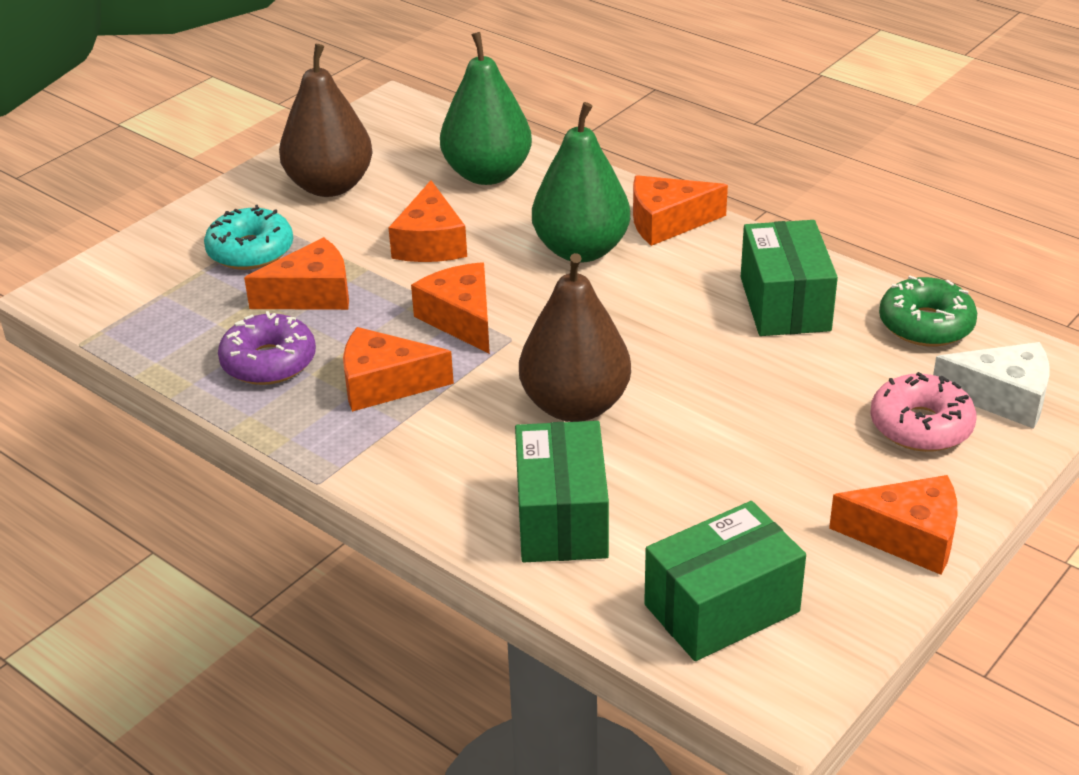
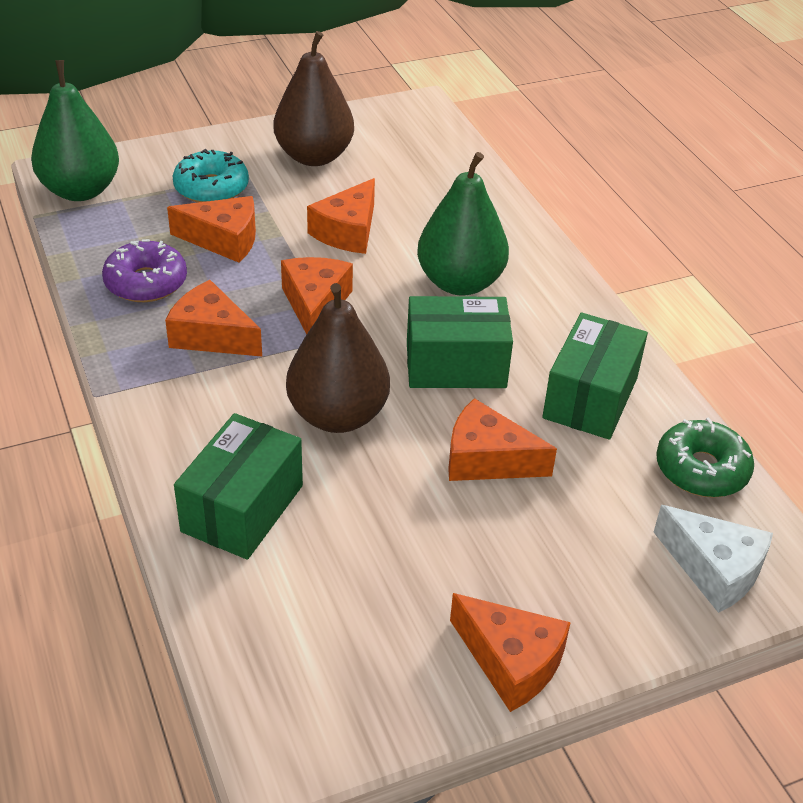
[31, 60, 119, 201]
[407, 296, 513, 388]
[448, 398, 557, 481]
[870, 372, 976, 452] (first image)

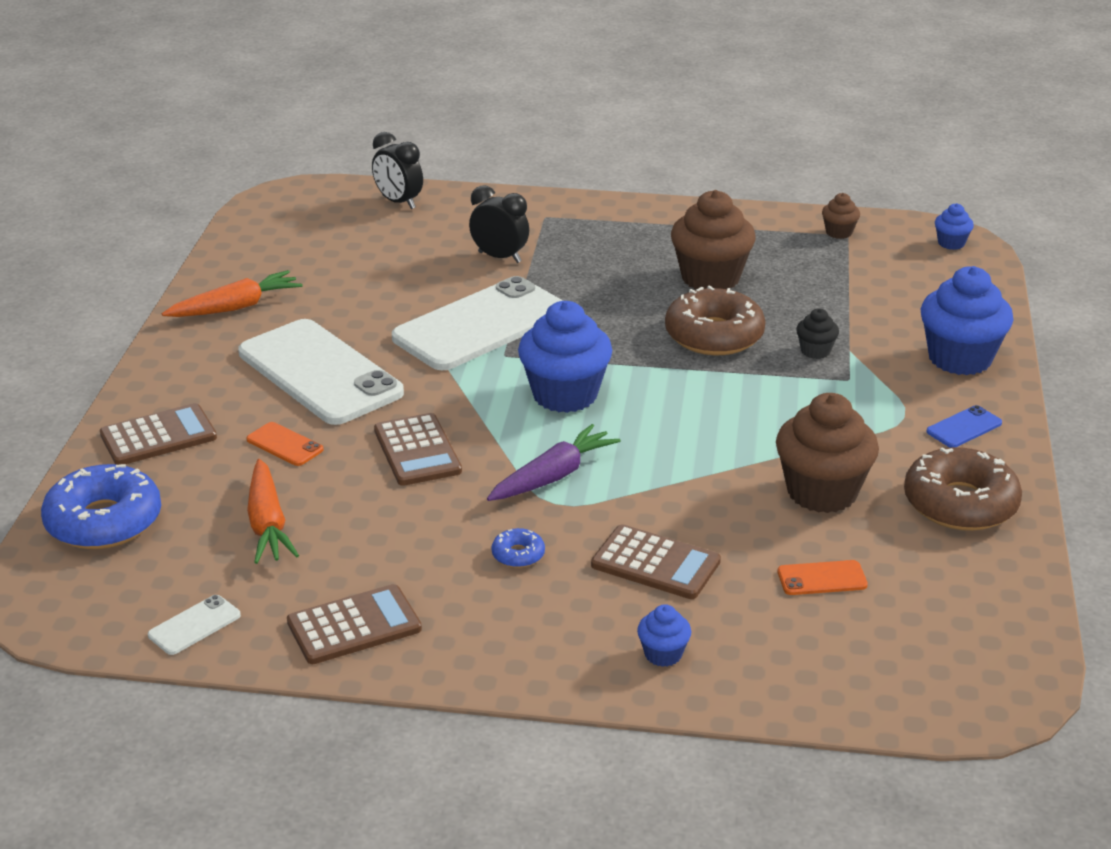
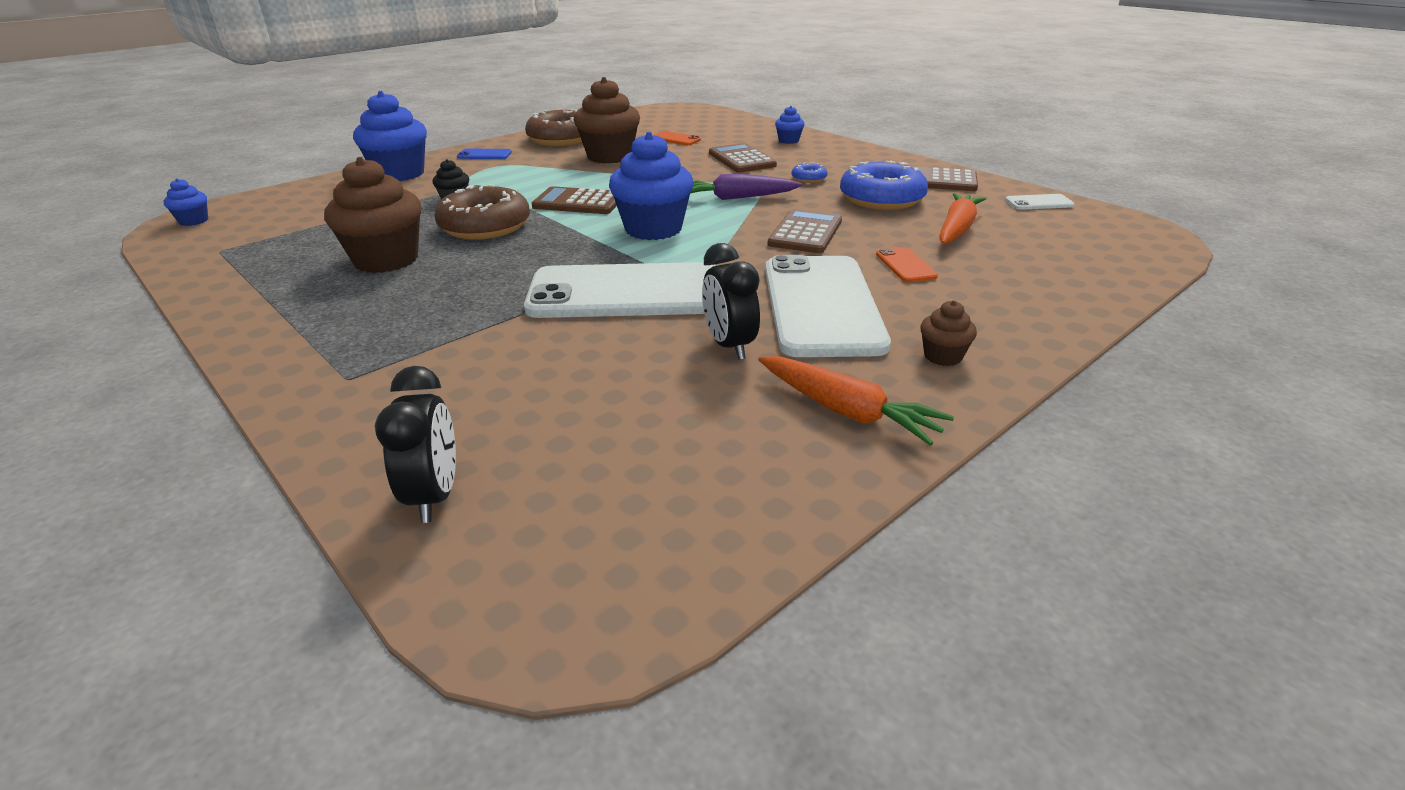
[532, 186, 617, 214]
[702, 243, 760, 360]
[758, 356, 954, 446]
[840, 161, 928, 210]
[920, 300, 977, 366]

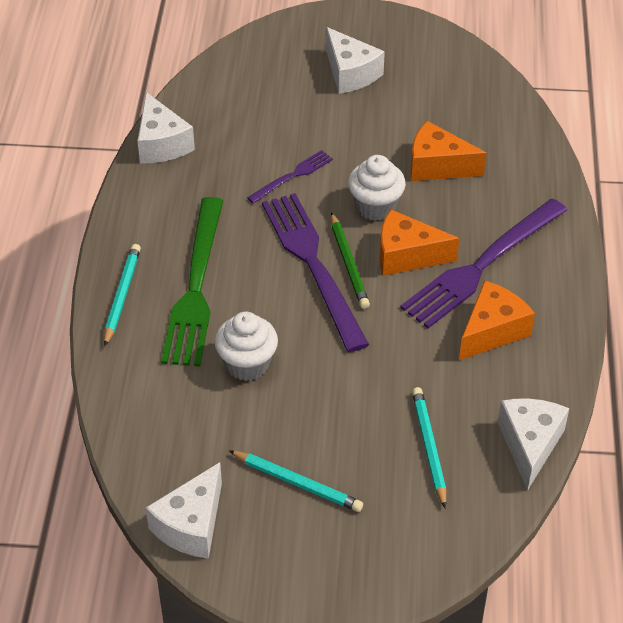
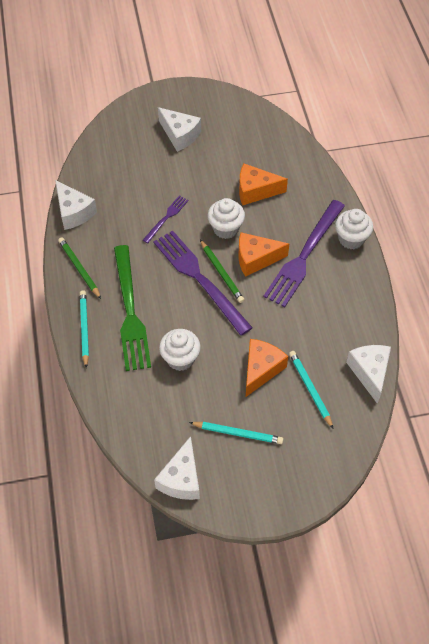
[58, 237, 101, 299]
[246, 339, 288, 397]
[335, 209, 373, 249]

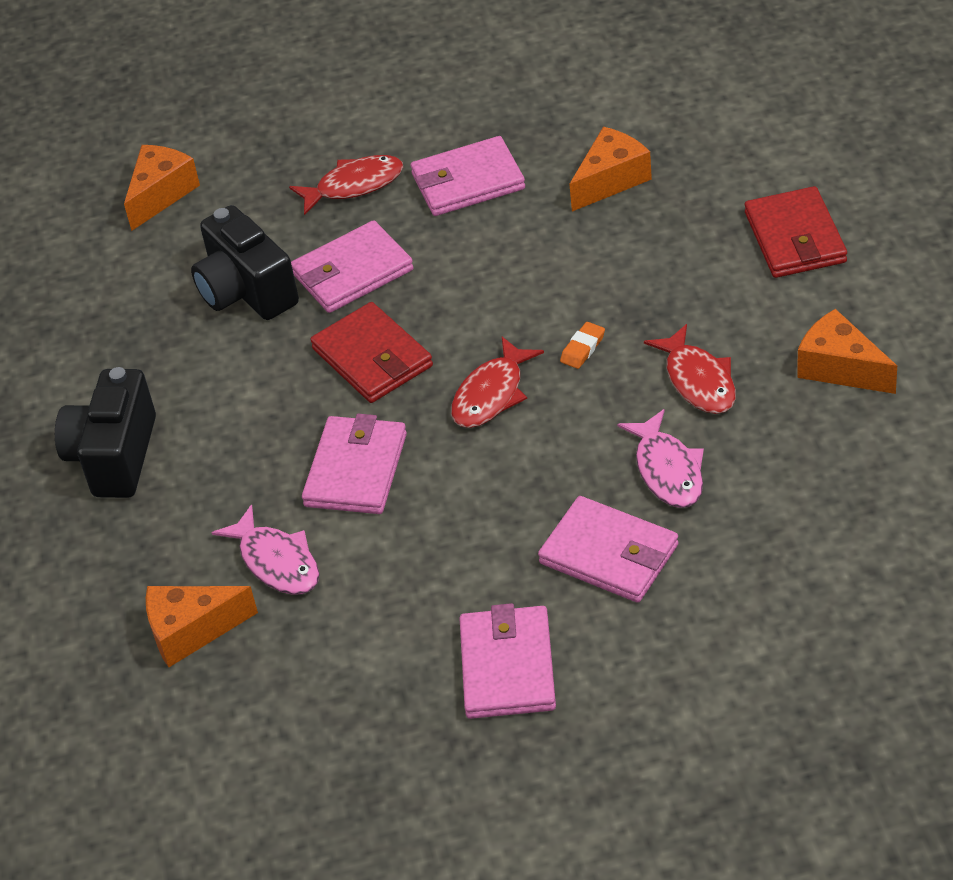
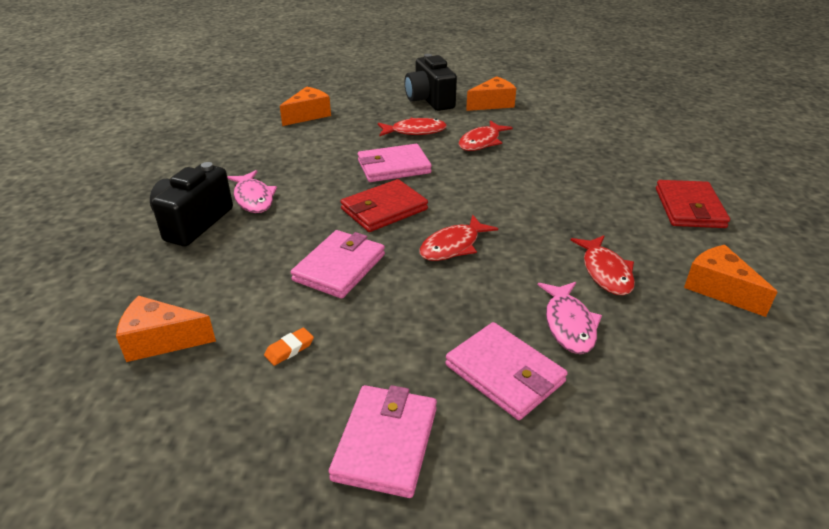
[227, 170, 277, 213]
[264, 328, 314, 366]
[340, 179, 428, 232]
[405, 54, 457, 111]
[459, 120, 513, 151]
[466, 76, 516, 111]

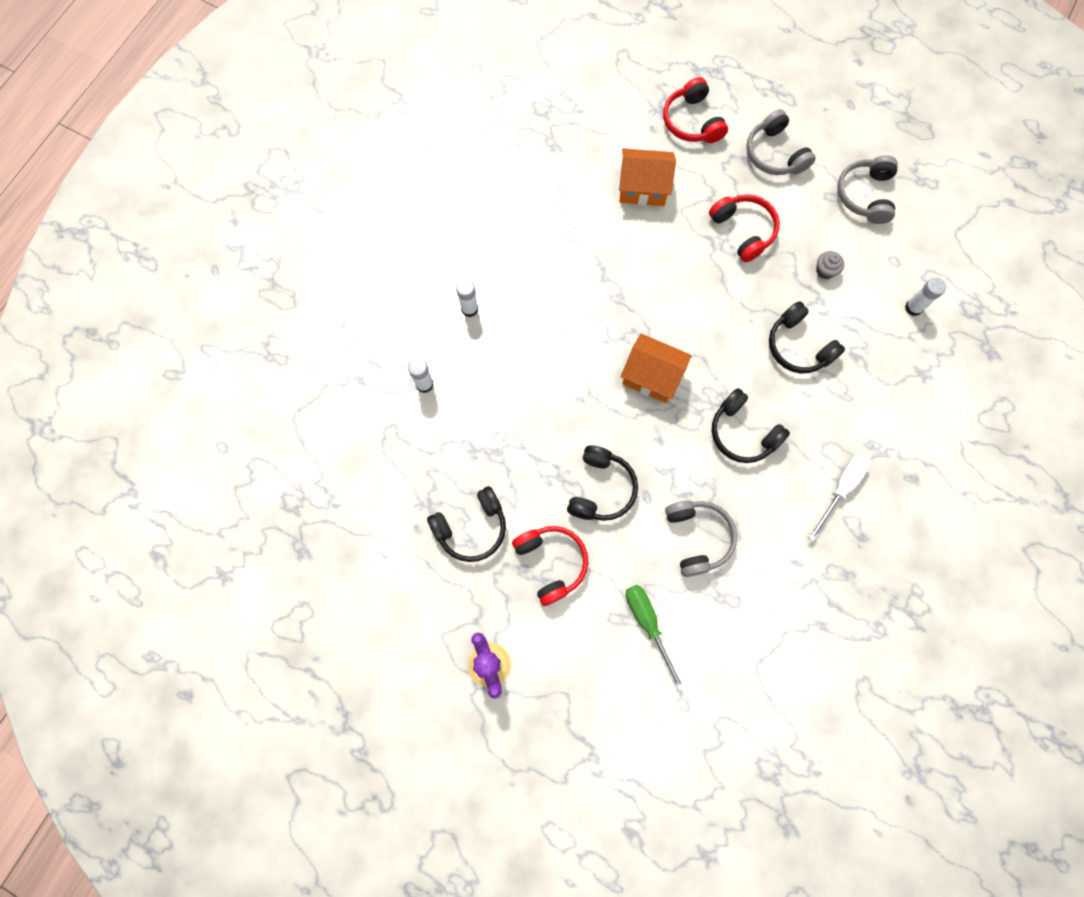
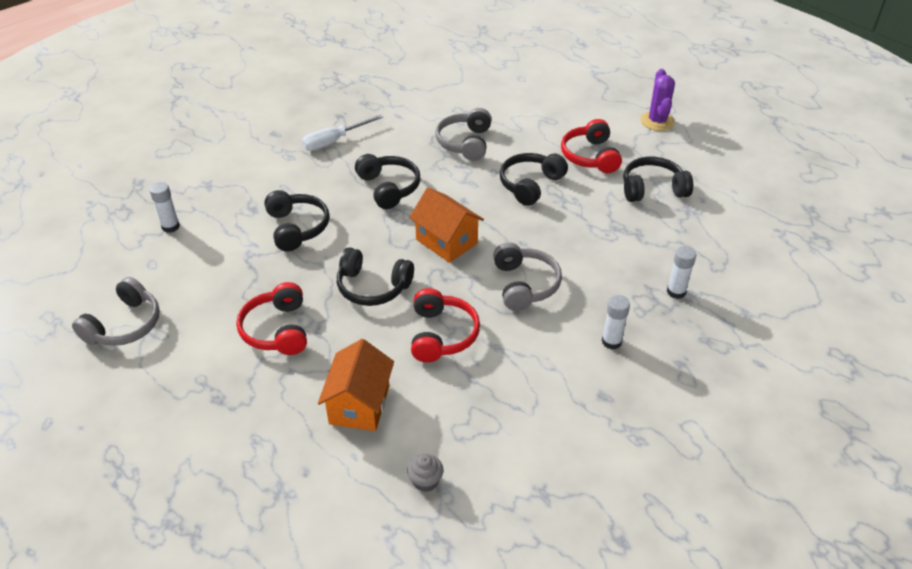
[318, 339, 394, 431]
[337, 247, 414, 306]
[407, 454, 443, 492]
[411, 288, 480, 362]
[493, 242, 562, 311]
[626, 585, 685, 691] (first image)

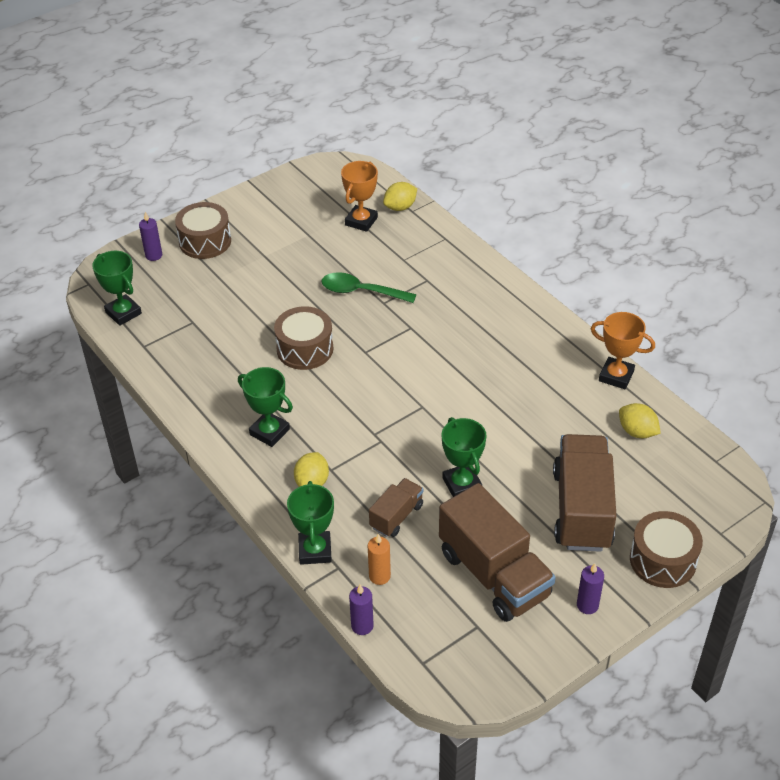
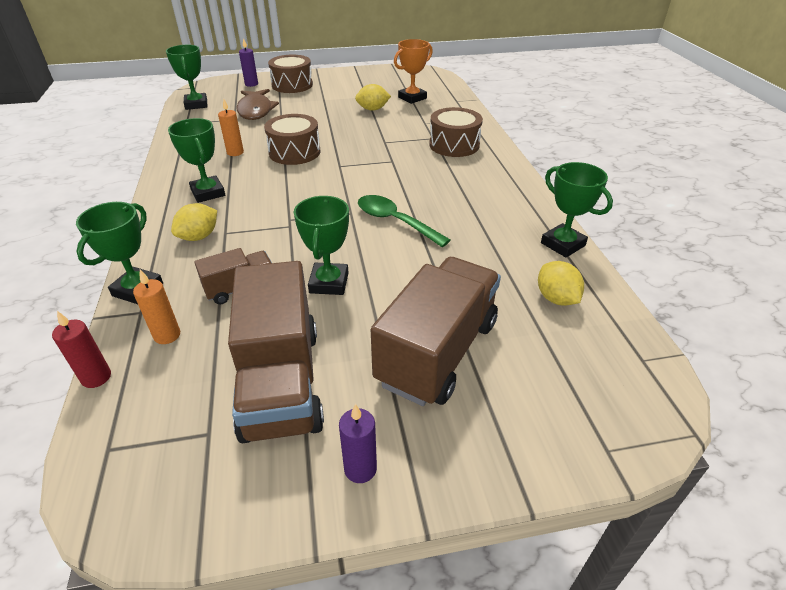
[52, 311, 111, 388]
[218, 99, 244, 156]
[236, 89, 279, 120]
[355, 84, 391, 111]
[358, 195, 450, 247]
[429, 107, 483, 157]
[541, 162, 613, 258]

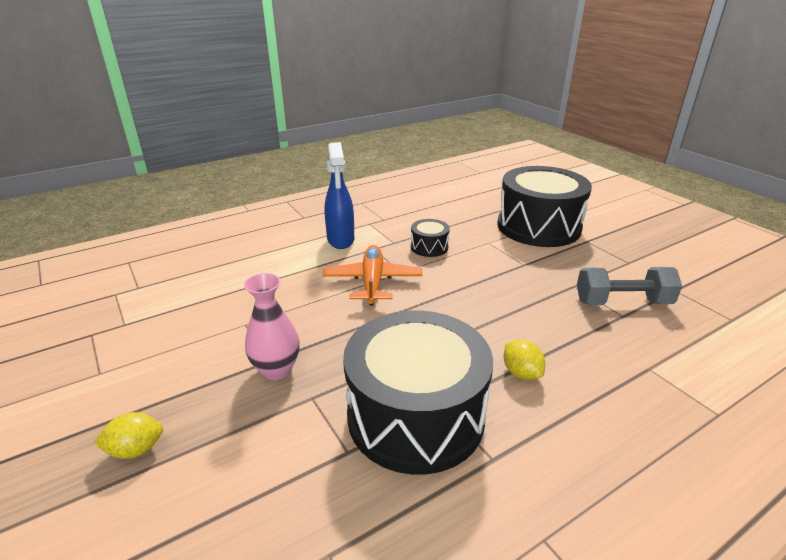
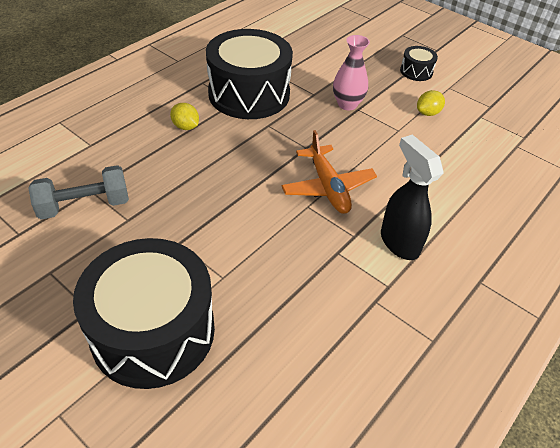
[381, 135, 444, 260]
[400, 46, 438, 81]
[417, 90, 445, 116]

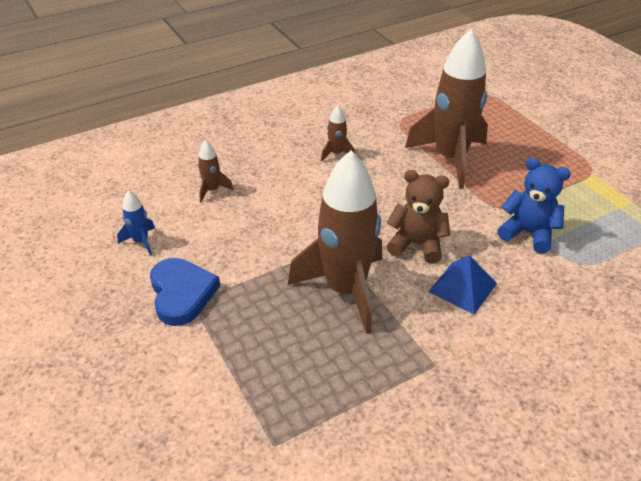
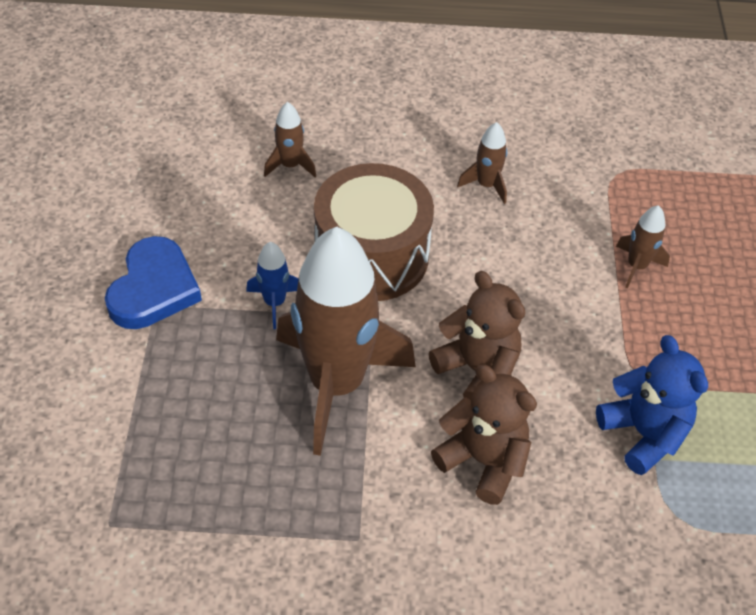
[246, 242, 299, 329]
[314, 163, 434, 301]
[431, 364, 537, 505]
[616, 205, 670, 289]

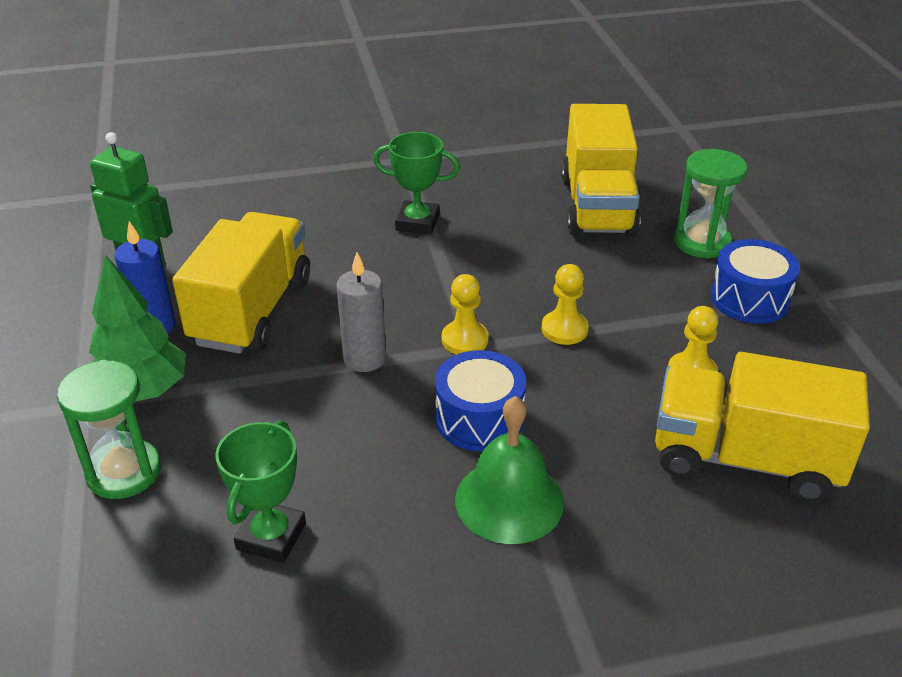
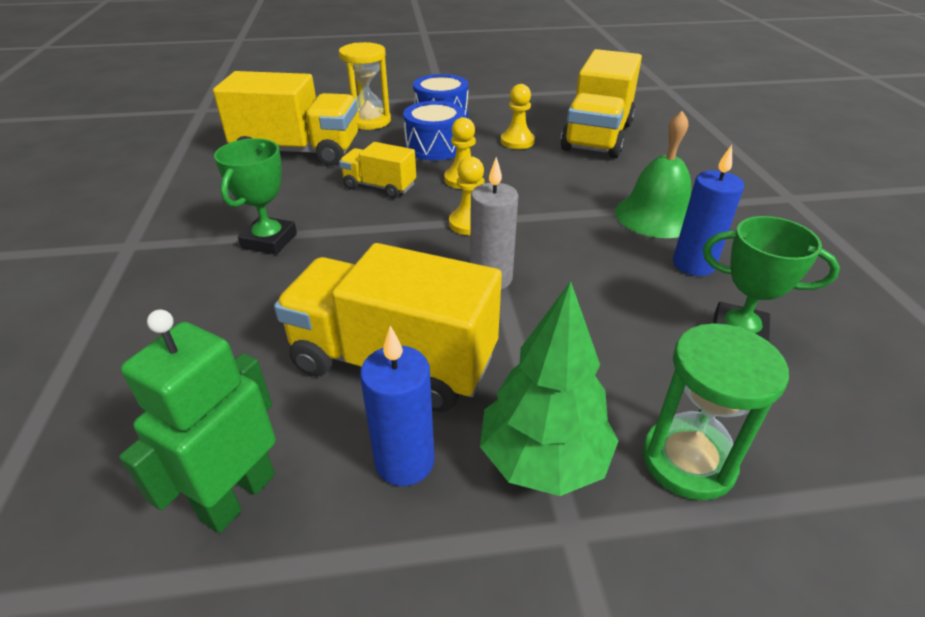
[339, 42, 391, 130]
[339, 142, 416, 198]
[403, 101, 465, 160]
[673, 145, 744, 276]

